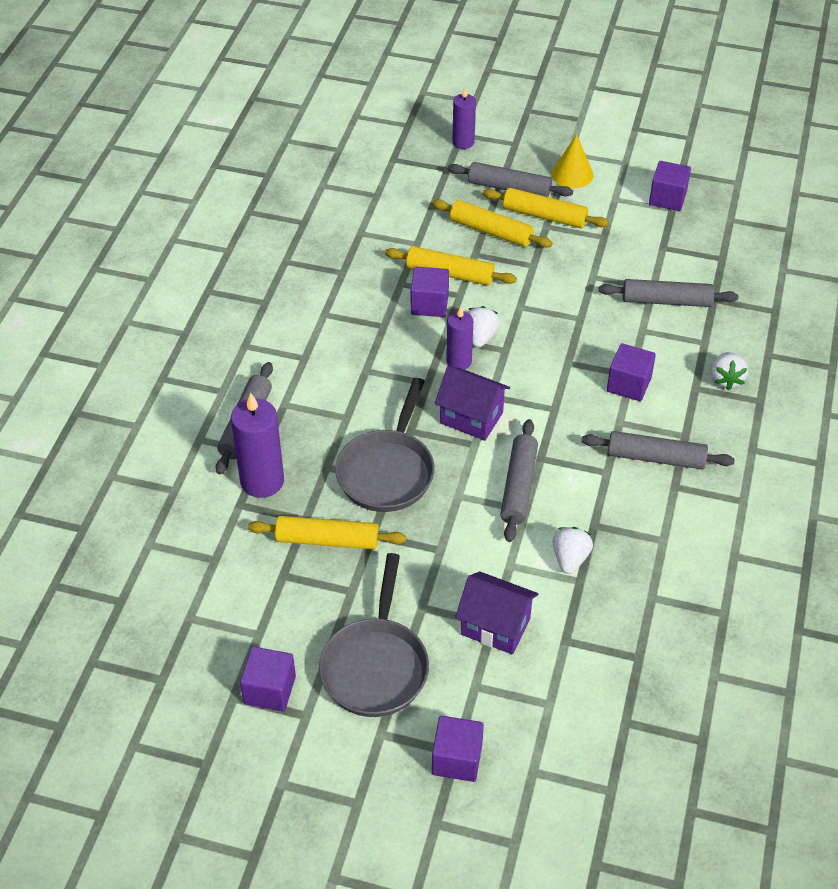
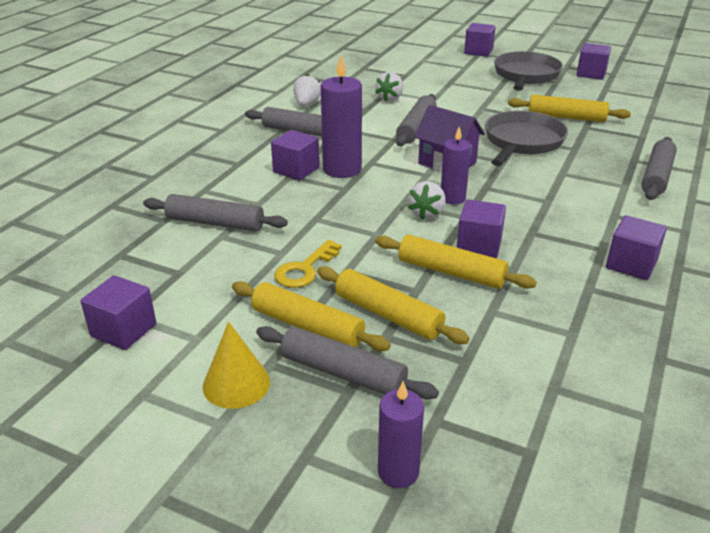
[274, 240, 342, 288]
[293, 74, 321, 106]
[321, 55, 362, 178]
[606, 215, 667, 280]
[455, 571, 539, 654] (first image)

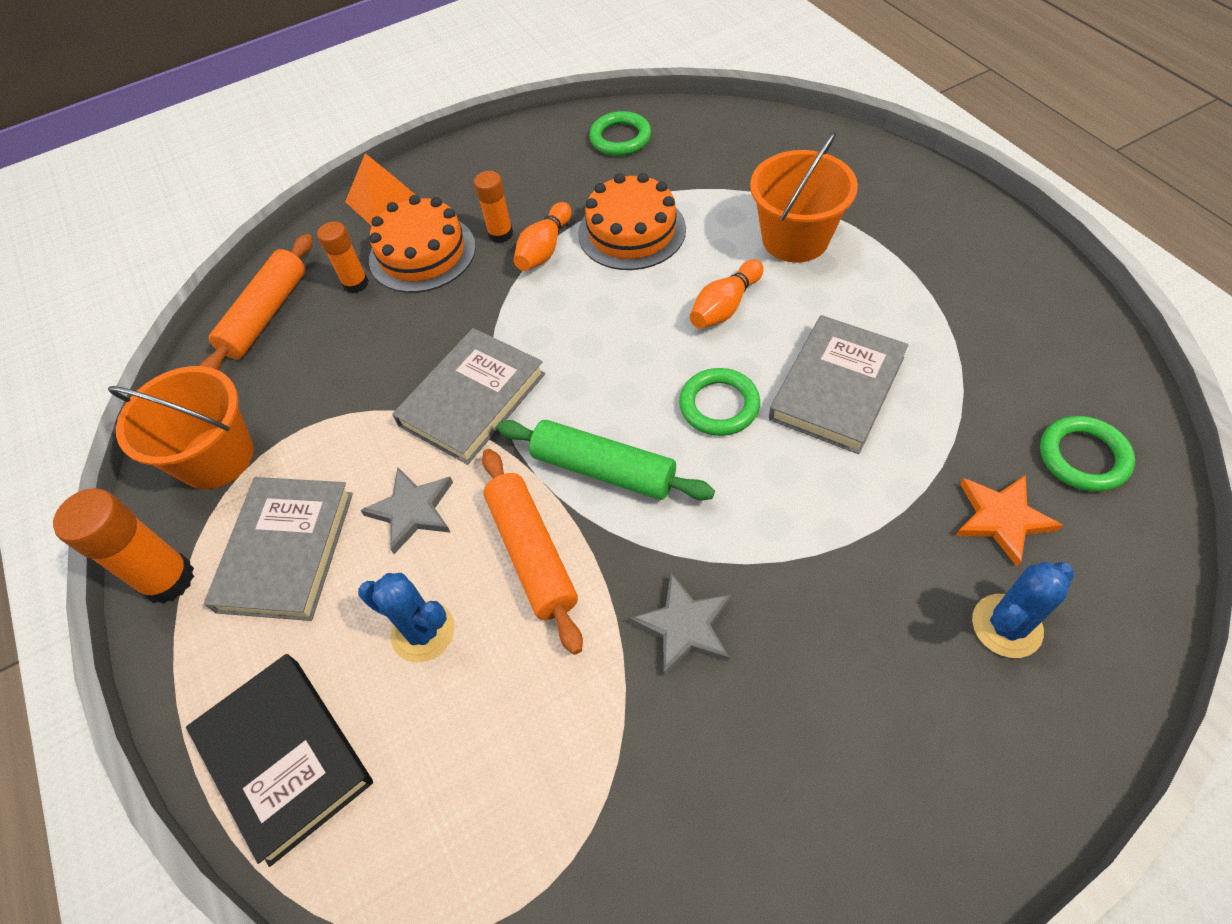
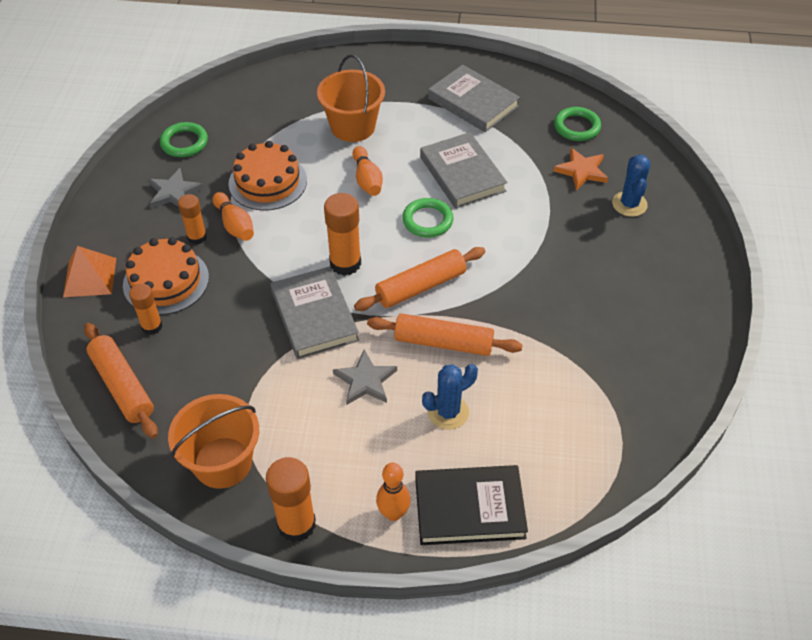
[148, 168, 203, 208]
[324, 193, 361, 276]
[354, 247, 485, 311]
[376, 463, 411, 521]
[428, 65, 520, 132]

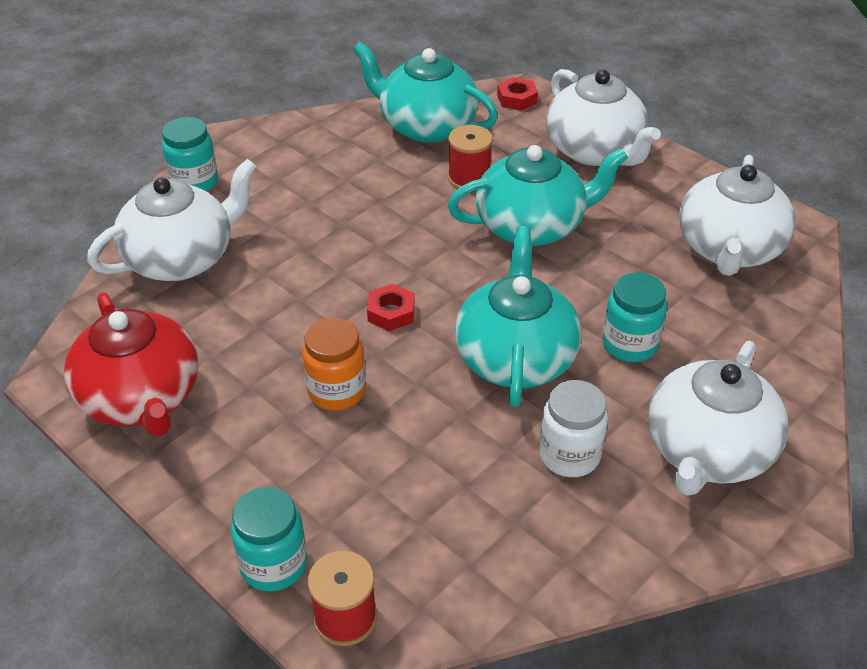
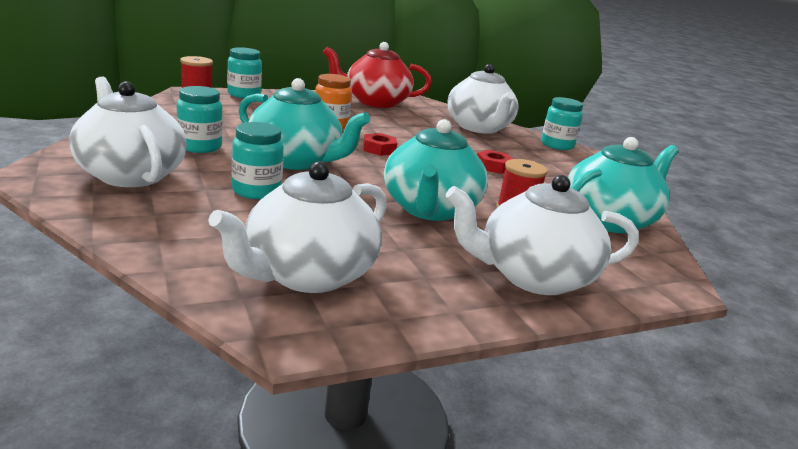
[177, 86, 223, 153]
[208, 162, 387, 293]
[477, 150, 513, 174]

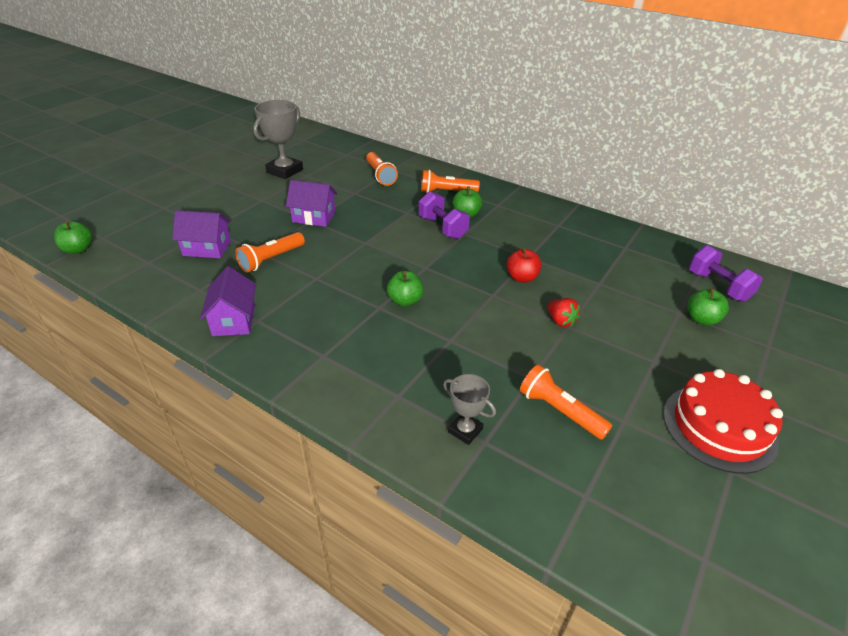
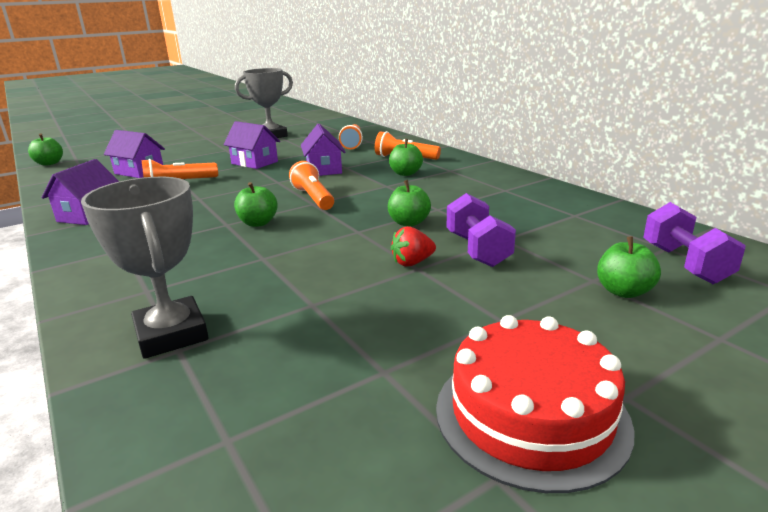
[81, 177, 209, 359]
[289, 161, 334, 210]
[301, 124, 346, 176]
[388, 180, 431, 227]
[391, 226, 436, 267]
[447, 193, 516, 267]

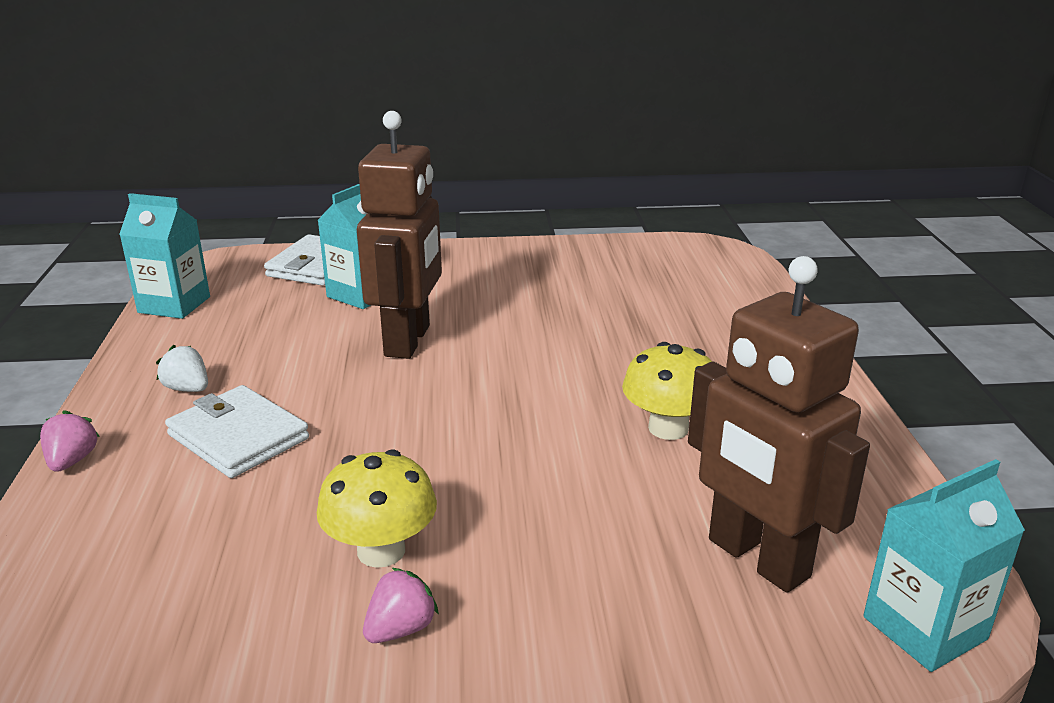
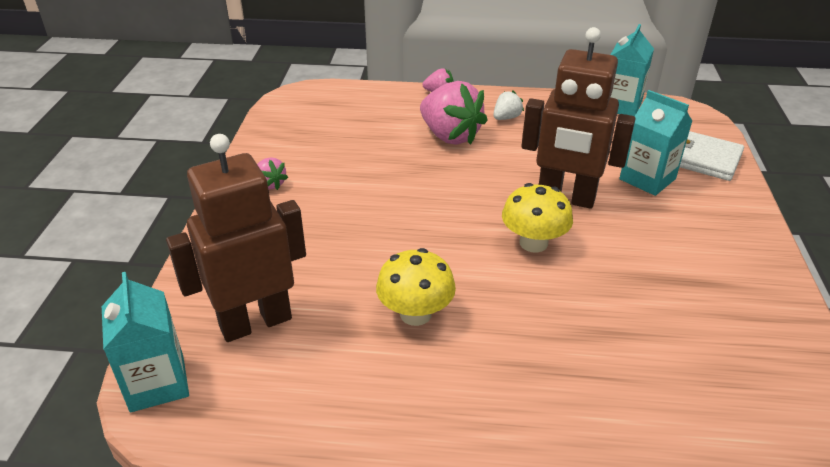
[420, 81, 488, 145]
[502, 183, 573, 253]

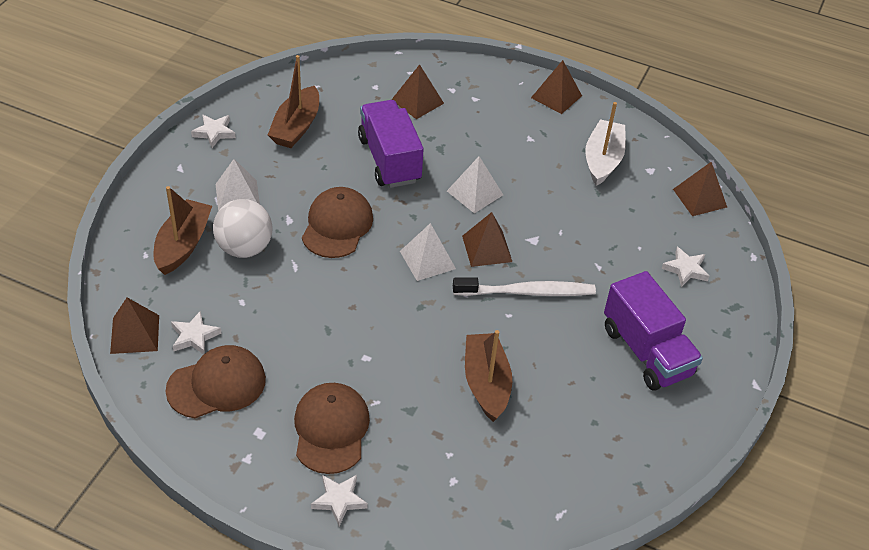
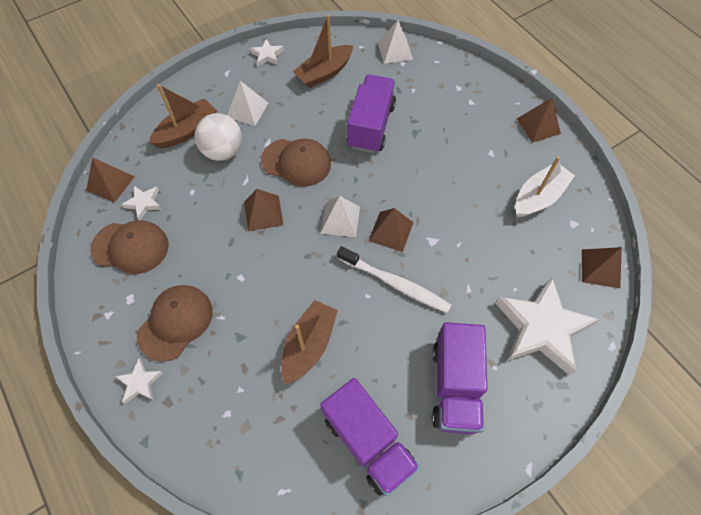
[244, 189, 283, 231]
[261, 138, 331, 187]
[320, 378, 420, 497]
[378, 20, 413, 64]
[496, 277, 599, 376]

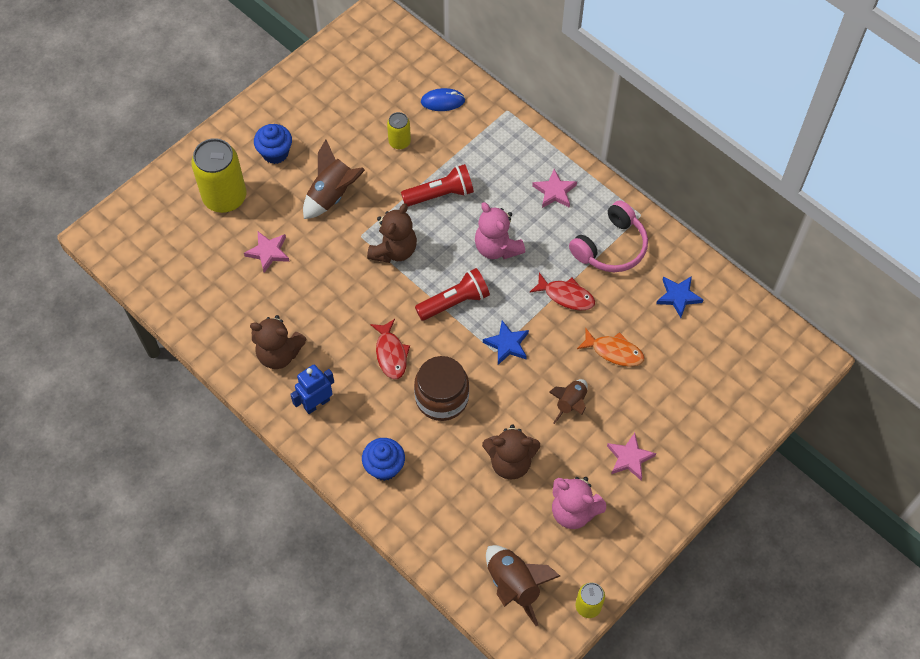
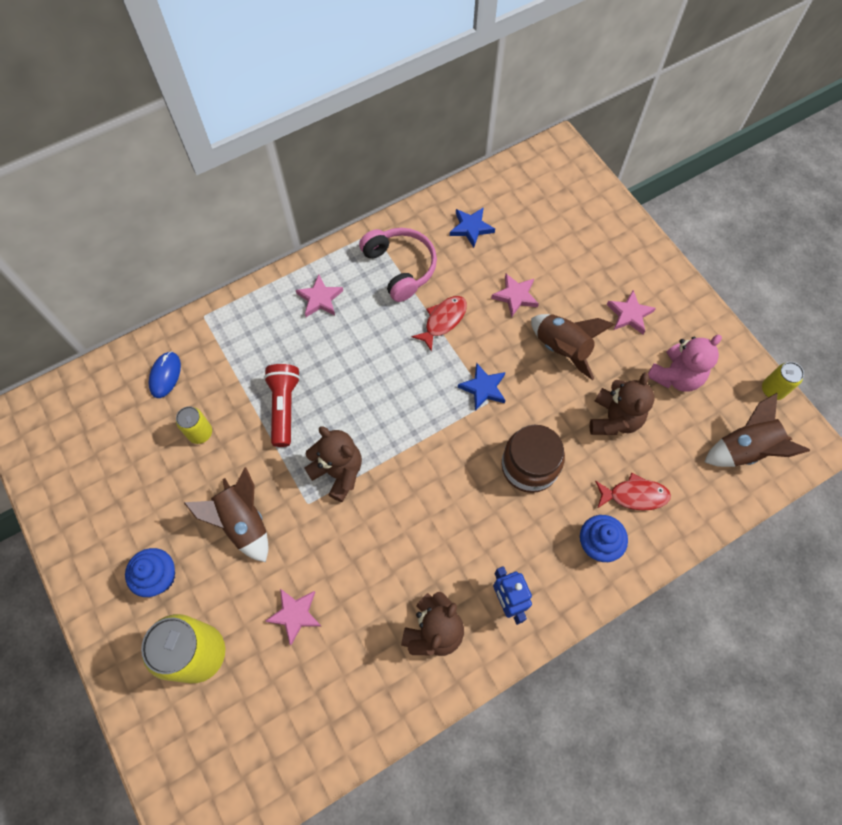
[491, 274, 539, 318]
[531, 314, 615, 380]
[595, 473, 671, 511]
[415, 268, 490, 321] (first image)
[475, 202, 525, 259] (first image)

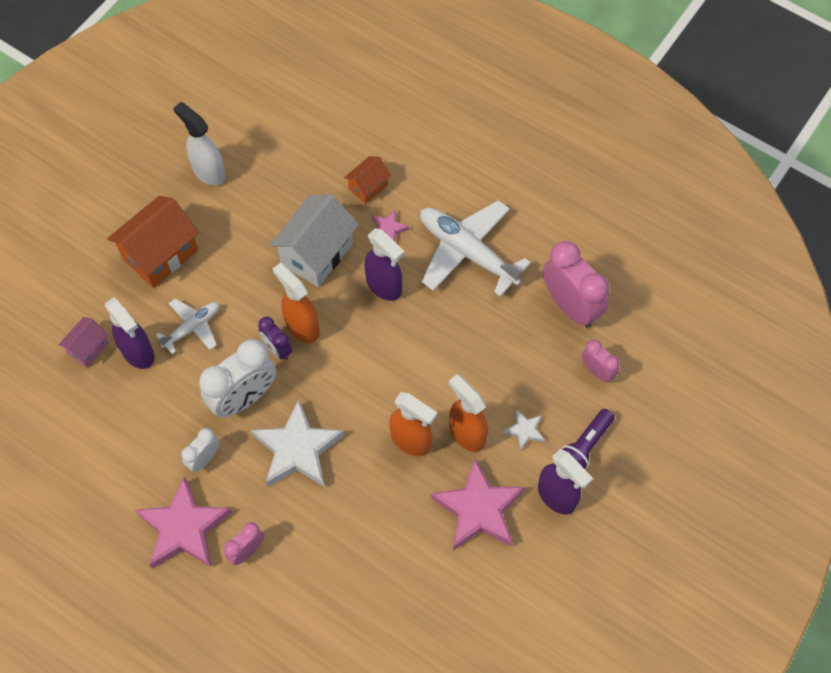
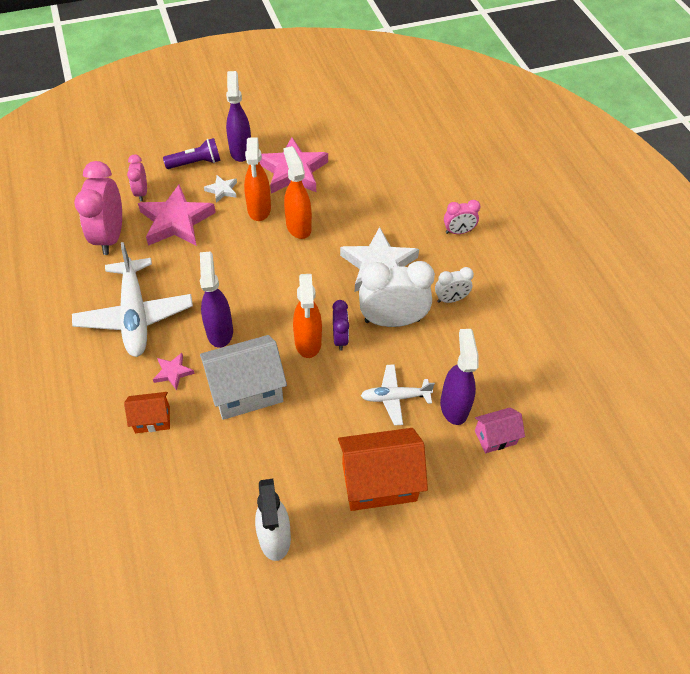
[138, 185, 216, 246]

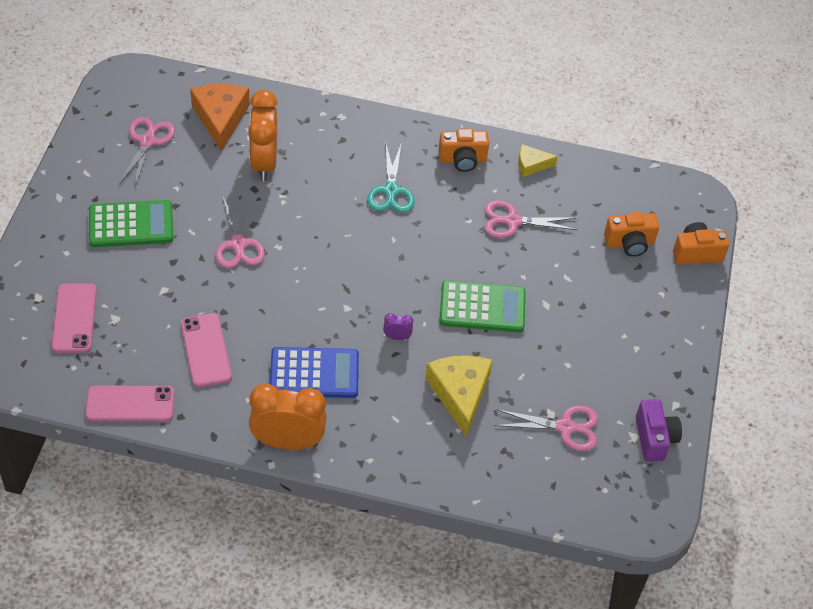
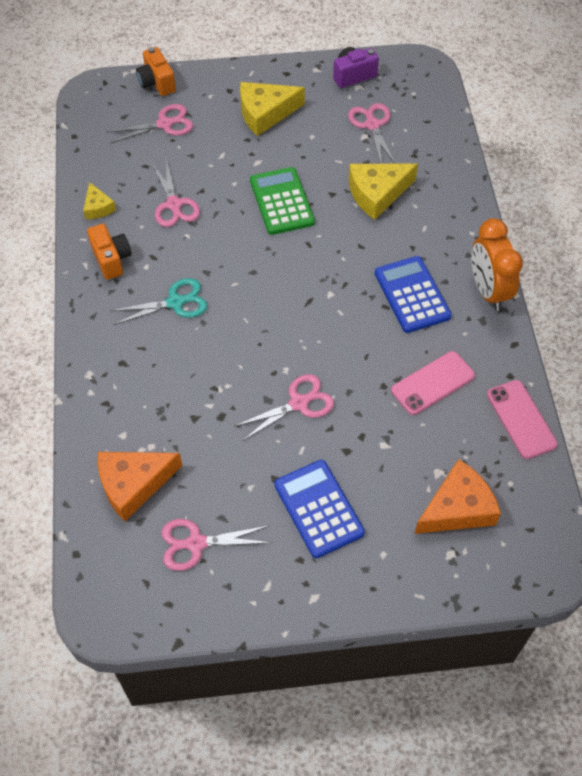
[106, 104, 193, 144]
[240, 82, 305, 136]
[274, 460, 365, 558]
[414, 459, 501, 534]
[248, 90, 278, 181] (first image)
[383, 313, 413, 340] (first image)

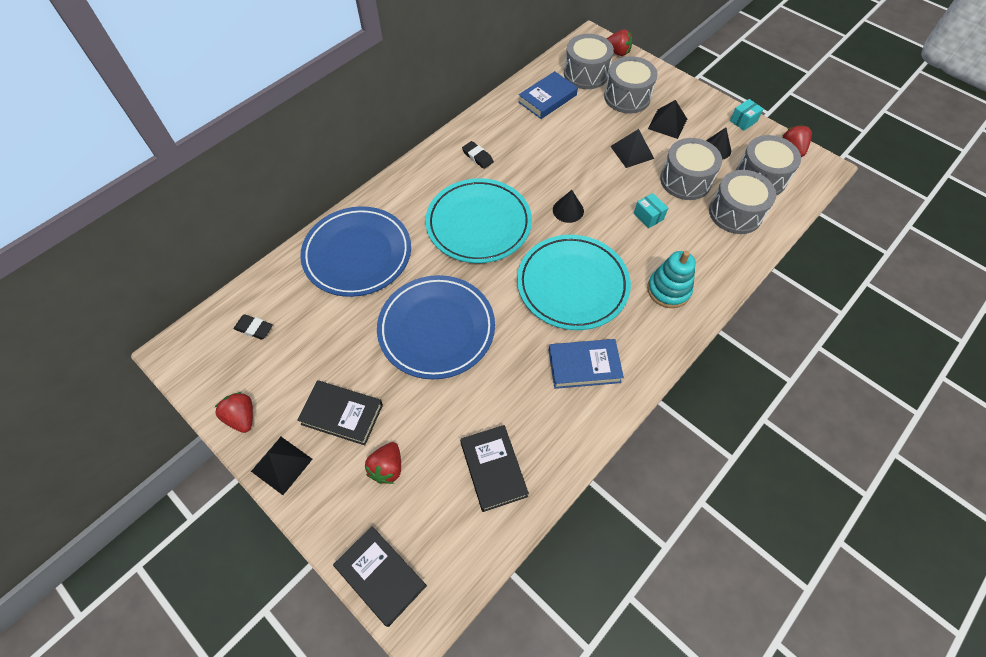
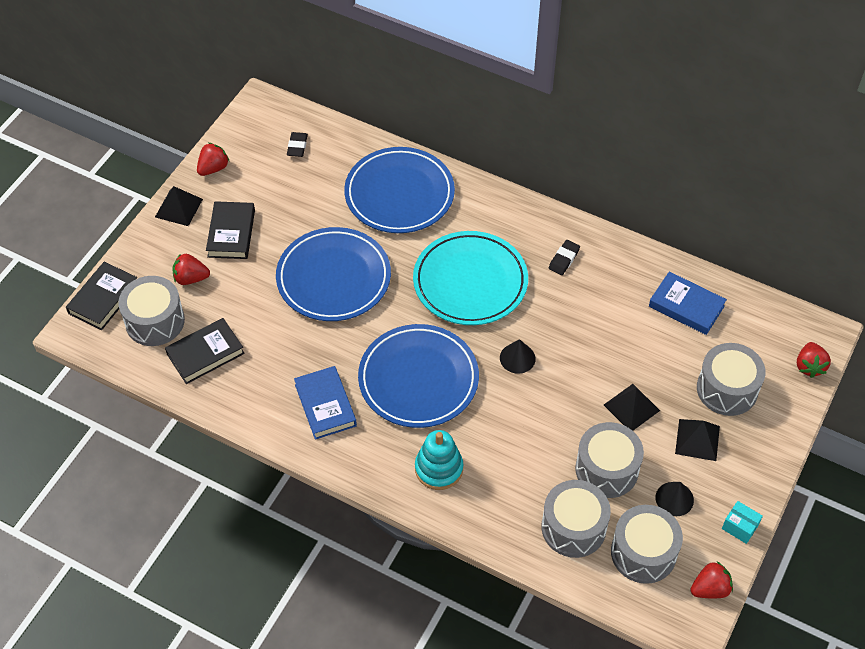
[118, 276, 185, 346]
[358, 324, 479, 428]
[634, 193, 668, 228] (first image)

